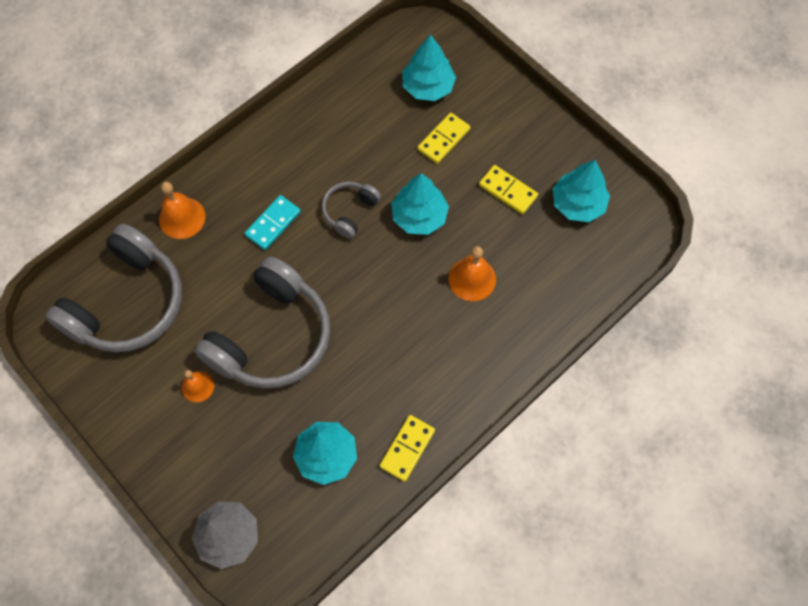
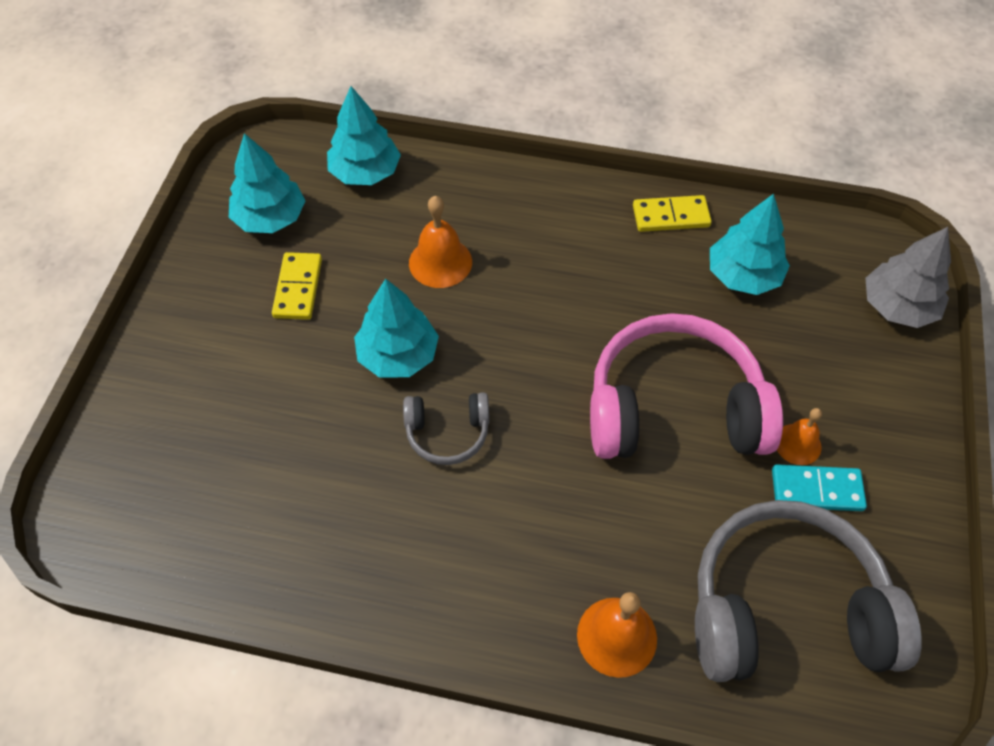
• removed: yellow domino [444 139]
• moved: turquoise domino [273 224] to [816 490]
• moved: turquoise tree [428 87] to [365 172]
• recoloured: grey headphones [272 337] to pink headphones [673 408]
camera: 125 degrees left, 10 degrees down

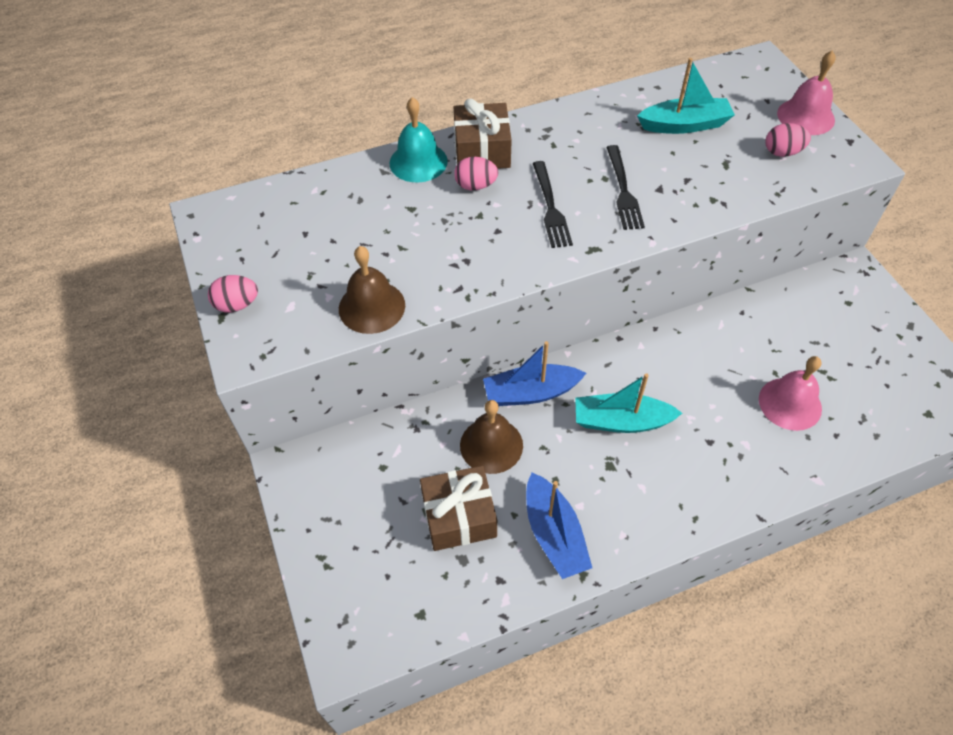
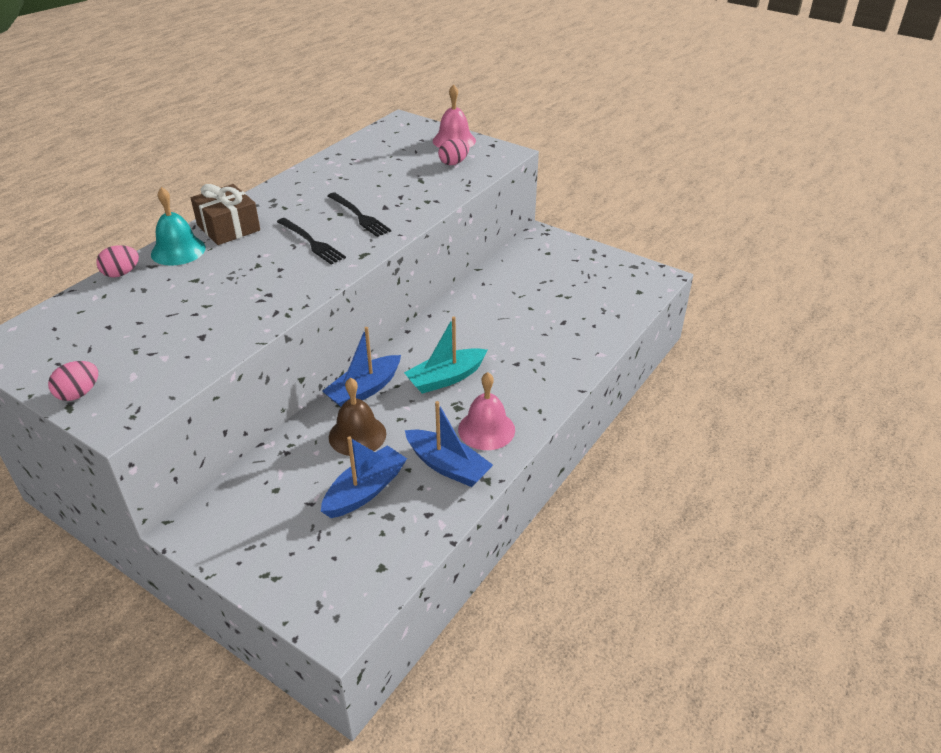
• removed: brown bell [372 307]
• removed: turquoise boat [684 125]
• moved: pink egg [475 186] to [121 273]
• moved: pink bell [790 403] to [486 429]
• replaced: brown gift [459 516] to blue boat [365 491]
camera: 35 degrees left, 15 degrees down

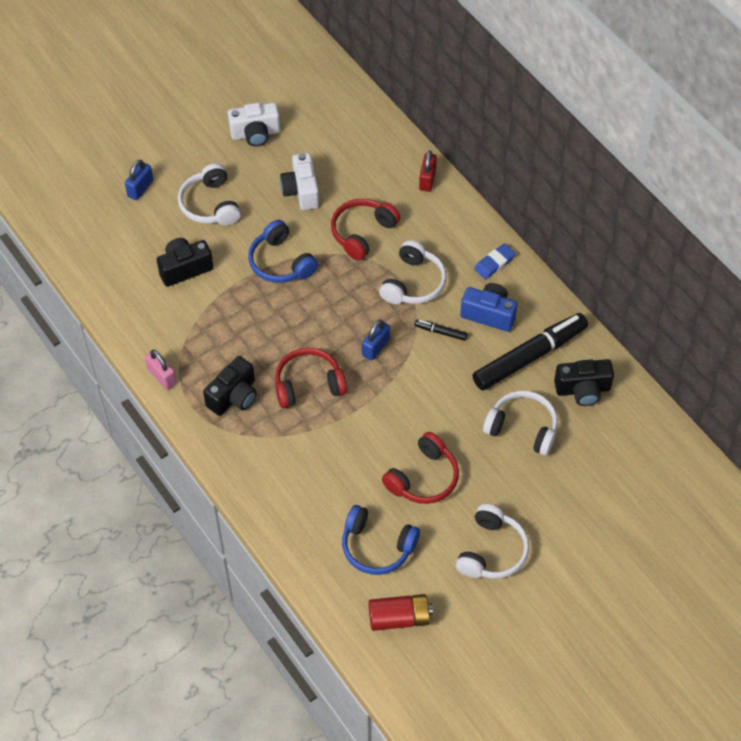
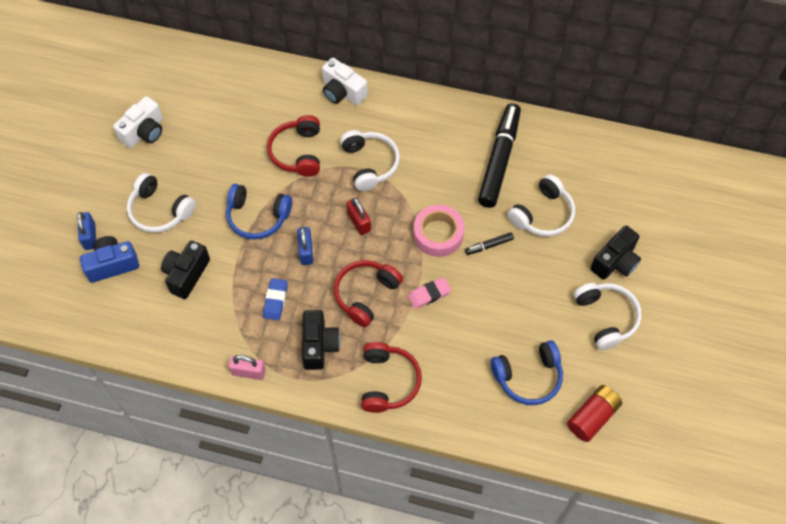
• added: pink eraser [429 294]
• added: pink tape [438 234]
• moved: white camera [301 191] to [342 92]
• moved: blue padlock [375 347] to [306 251]
• moved: red headphones [423 478] to [388 381]
• moved: black marker [440 332] to [489 245]
• moved: red padlock [427 179] to [359 222]
• moved: blue camera [489 314] to [112 264]
• moved: blue eraser [494 263] to [275 300]
• moved: black camera [582 390] to [615 262]
• turned: white headphones [522 428] = [542 214] 150 degrees clockwise
camera: 40 degrees left, 5 degrees up

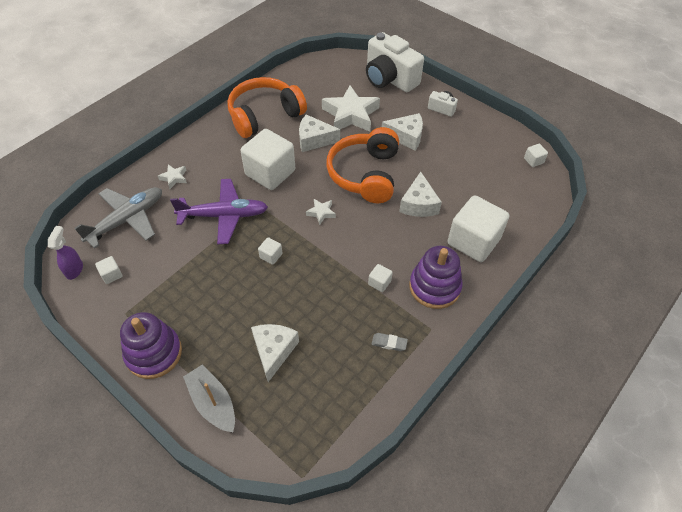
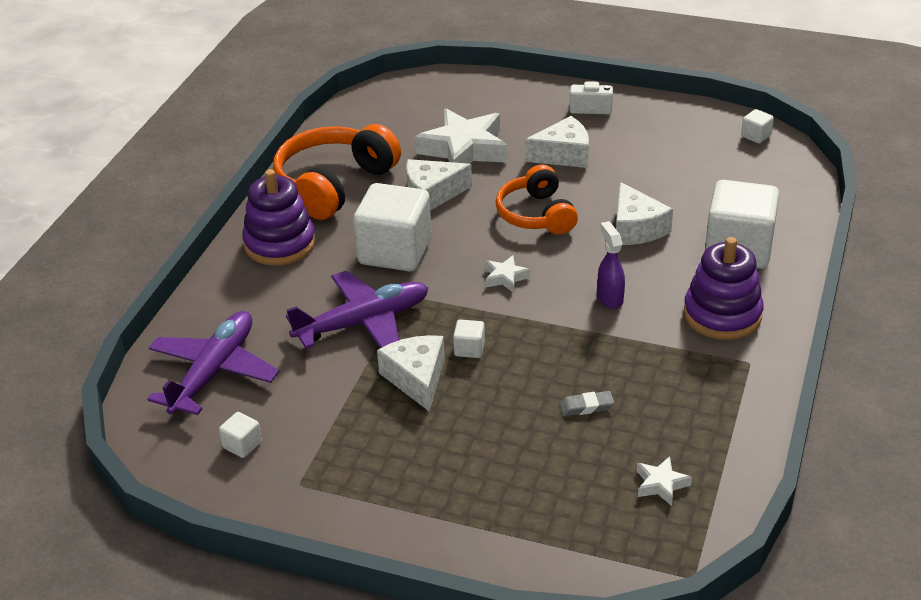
• removed: grey boat [213 403]
• removed: white camera [389 79]
• removed: white cube [379 282]
• moved: purple spray bottle [74 270] to [610 298]
• moved: purple stacking toy [154 353] to [280 244]
• moved: white star [174 178] to [661 484]
• moved: white cheese [273 351] to [416 379]
• moved: grey eraser [389 343] to [586 406]
• recoloured: grey plane [126 220] to purple plane [213 372]
• resized: orange headphones [365 174] = [536 215] x0.67
camera: 20 degrees left, 15 degrees down

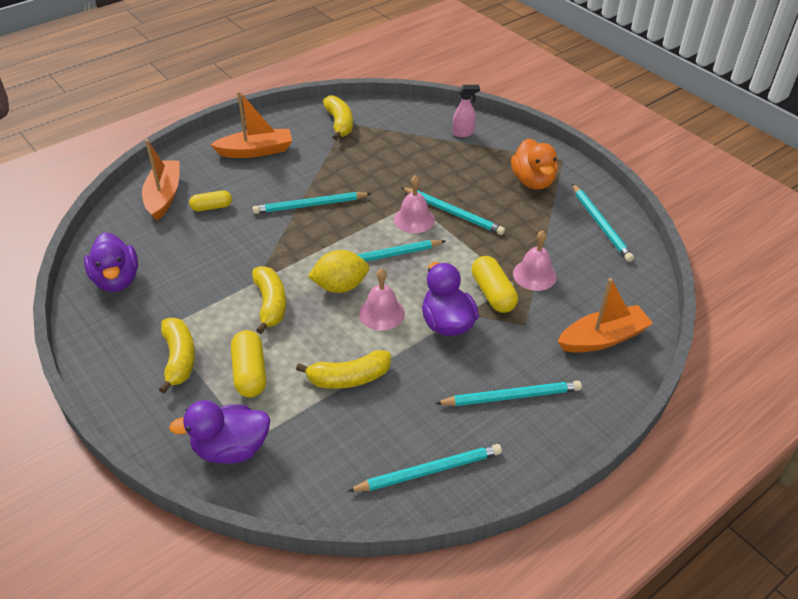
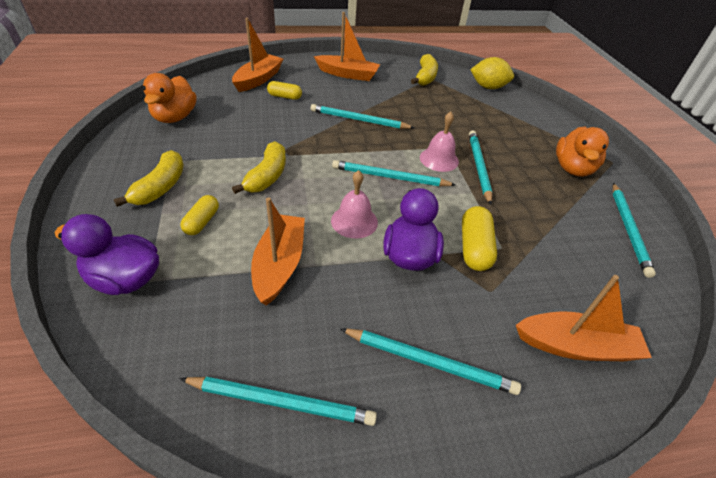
• removed: pink spray bottle [463 133]
• removed: pink bell [534 275]
• moved: yellow lemon [340 286] to [488 87]
• replaced: yellow banana [348 378] to orange boat [279 264]
• recoloured: purple duck [117 280] to orange duck [175 117]
• turned: turquoise pencil [453 213] = [478 167] 150 degrees counterclockwise
• resized: yellow capsule [250 373] = [202 222] x0.66
camera: 25 degrees right, 0 degrees up

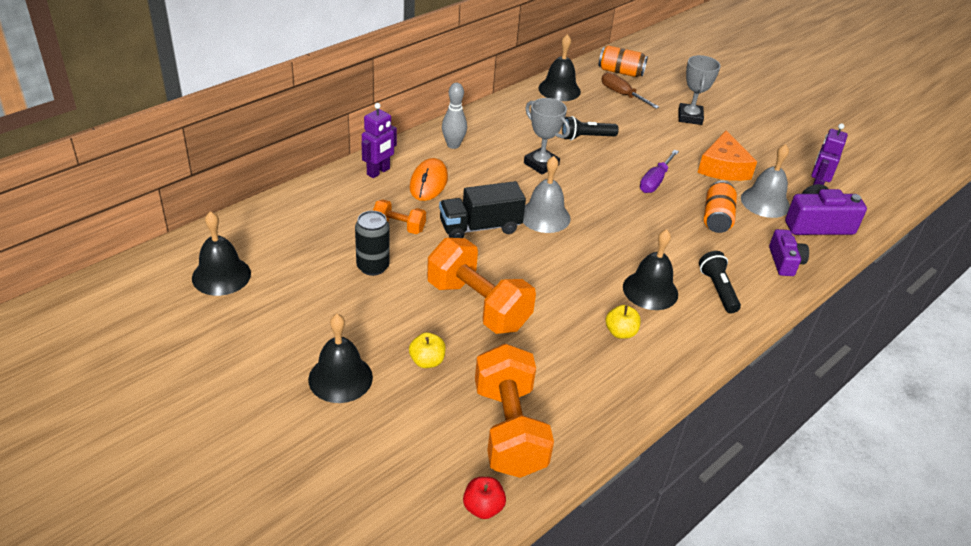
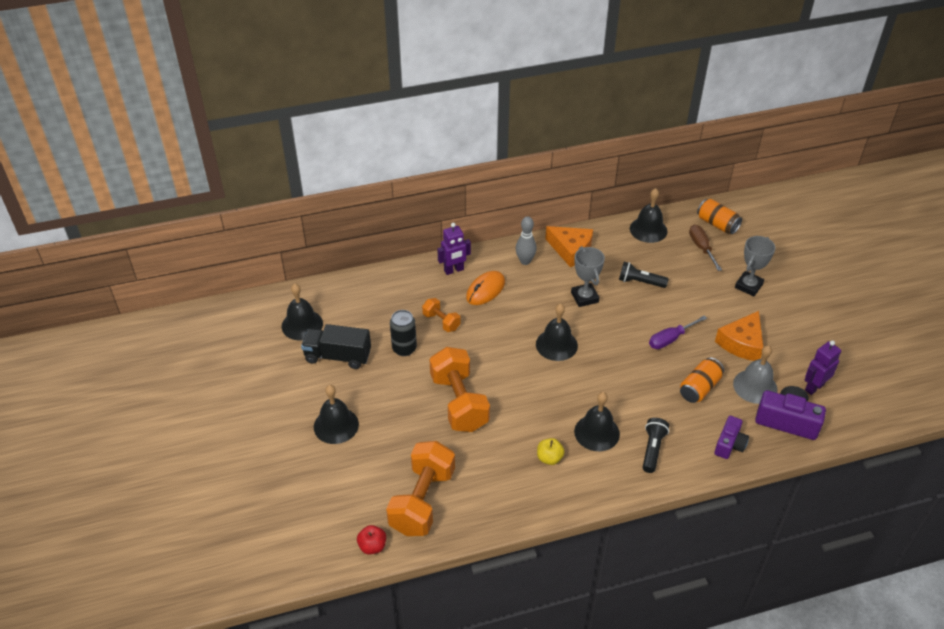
• removed: yellow apple [427 361]
• added: orange cheese [571 250]
• moved: black truck [480 227] to [338 356]
• recoloured: grey bell [545 216] to black bell [556 344]
camera: 30 degrees right, 5 degrees up

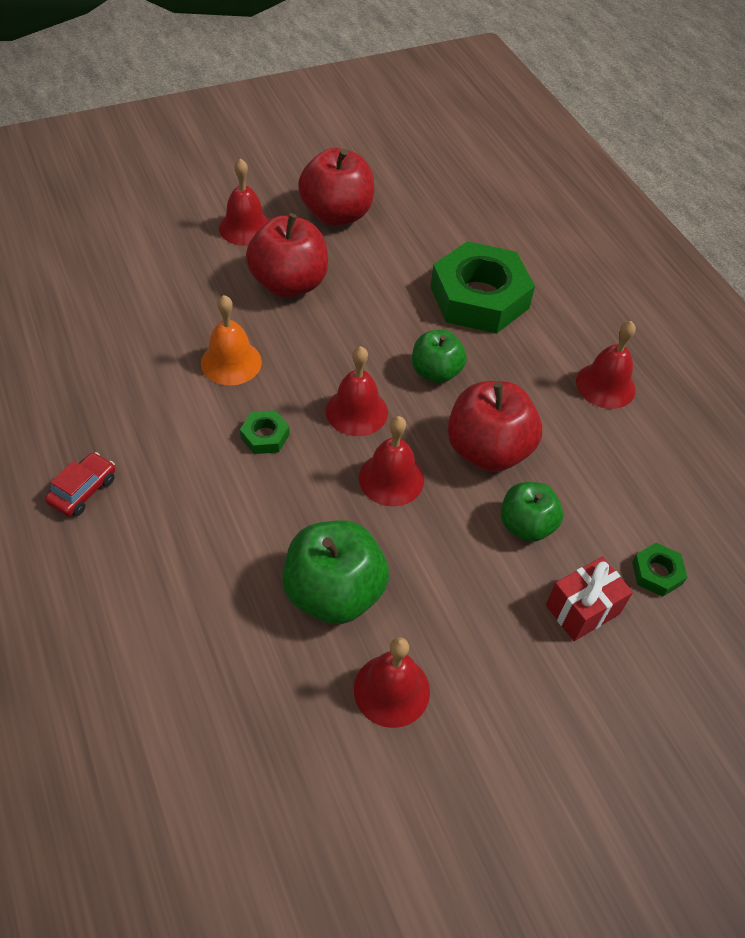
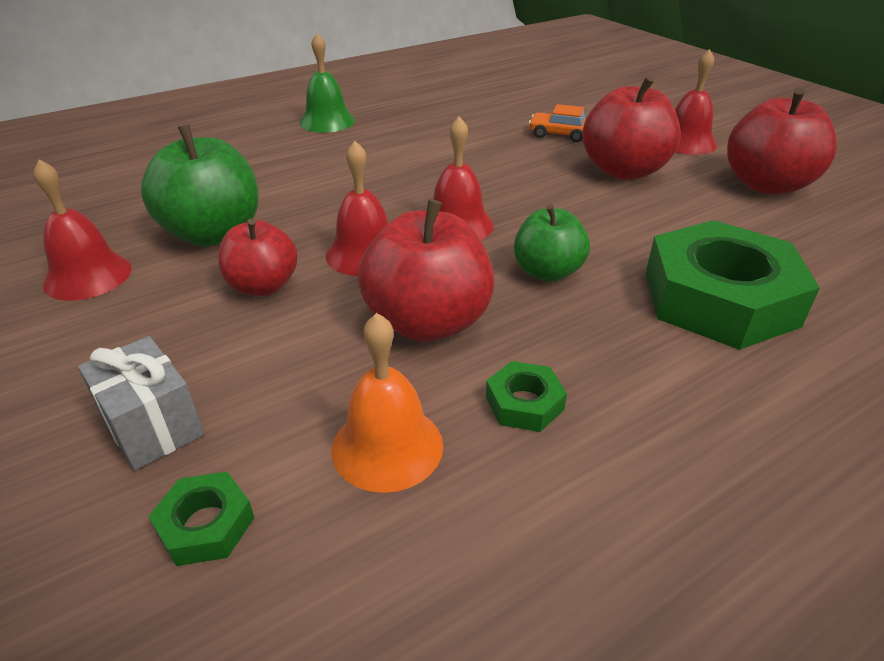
• removed: green apple [526 525]
• removed: red bell [605 385]
• added: red apple [263 286]
• added: orange car [559 134]
• moved: orange bell [231 362] to [387 446]
• moved: green nut [265 436] to [524 403]
• replaced: red car [83 490] to green bell [327 121]
• recoloured: red gift [582 609] to grey gift [152 426]
camera: 85 degrees right, 15 degrees down

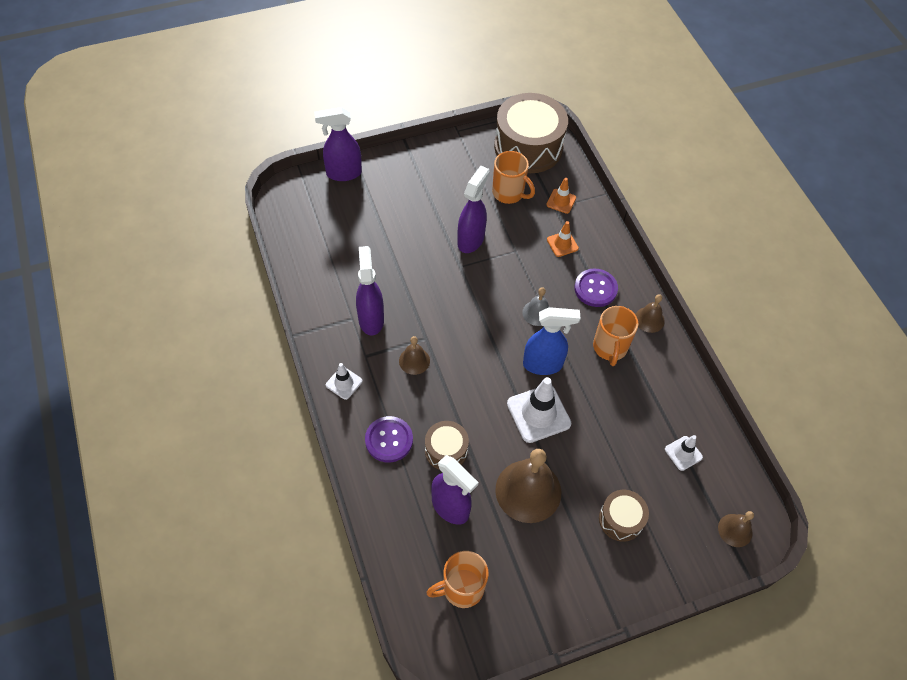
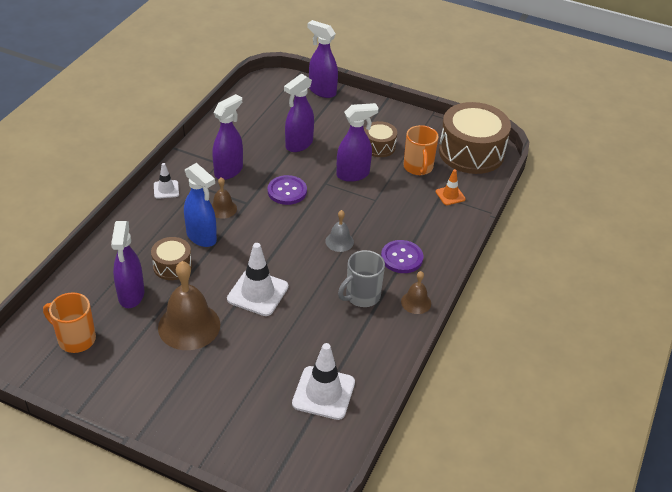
• removed: orange traffic cone [562 244]
• removed: brown bell [735 530]
• added: purple spray bottle [298 144]
• moved: purple button [389 440] to [287 191]
• moved: blue spray bottle [543 364] to [202 237]
• moved: brown drum [621 519] to [379 146]
• recoloured: orange mug [610 348] to grey mug [362 296]
• resized: white traffic cone [683 453] = [323 393] x1.82
camera: 45 degrees right, 15 degrees down

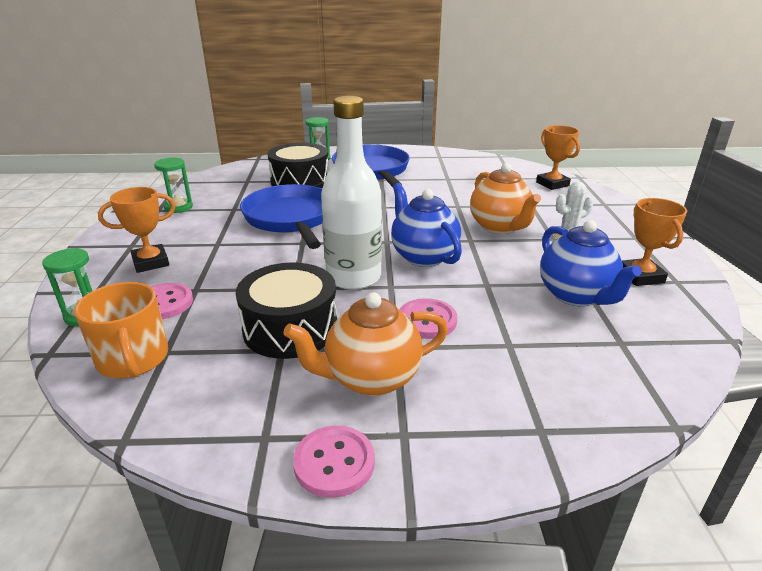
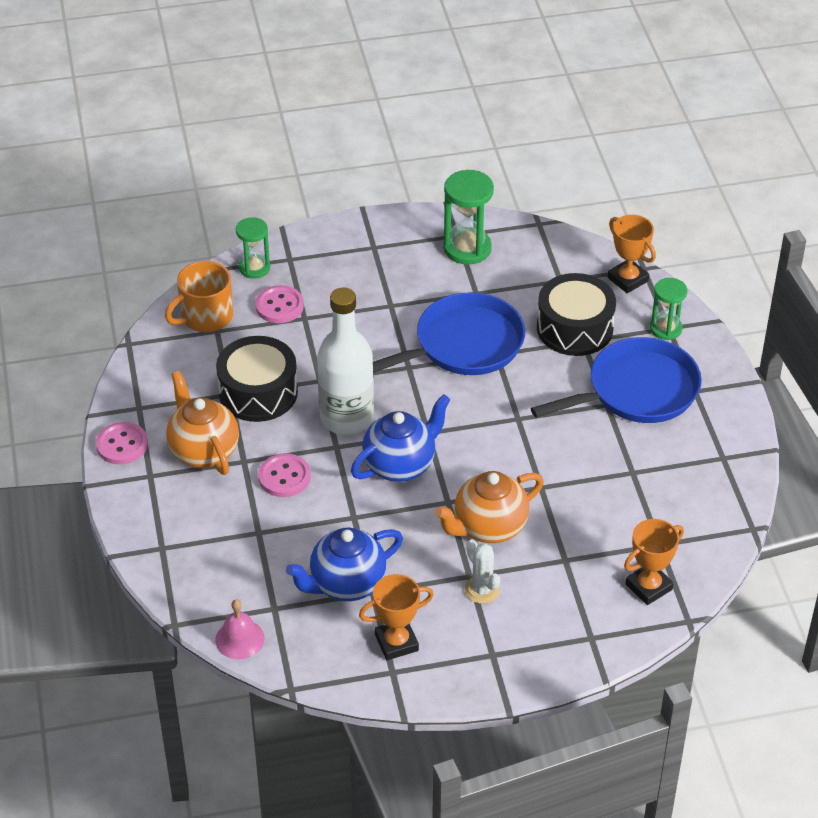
• added: pink bell [239 639]
• moved: orange trophy [151 262] to [627 279]
• resized: green hourglass [178 207] = [467 248] x1.55
camera: 80 degrees right, 15 degrees up

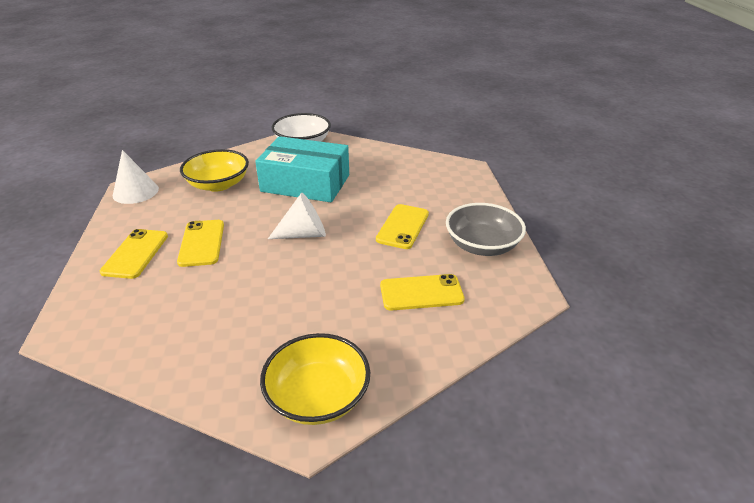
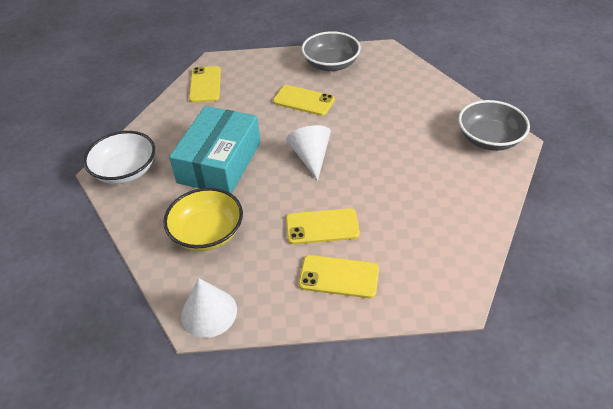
• moved: yellow phone [421 293] to [205 84]
• recoloured: yellow bowl [318 396] to grey bowl [489 139]
camera: 85 degrees left, 10 degrees up

